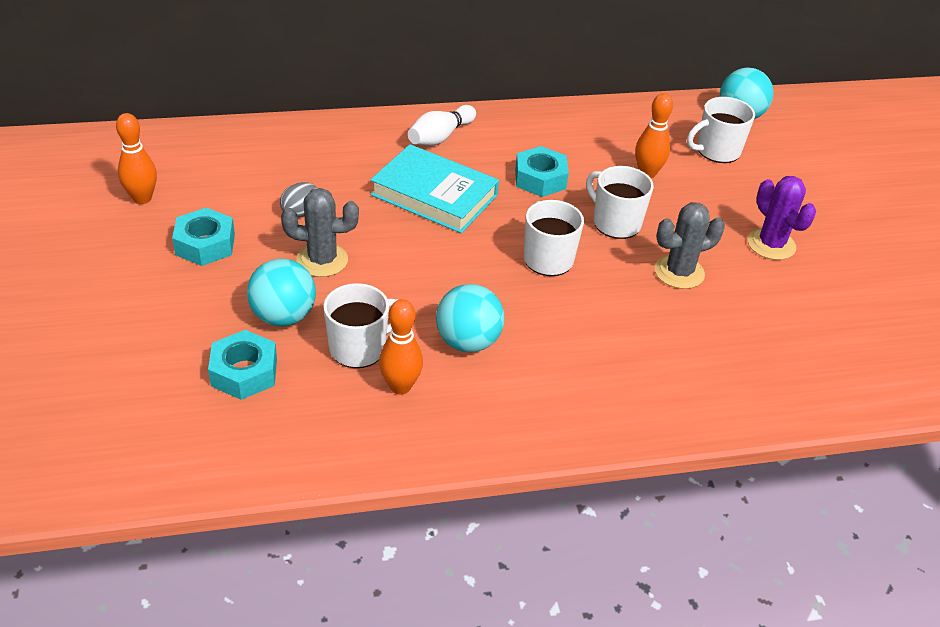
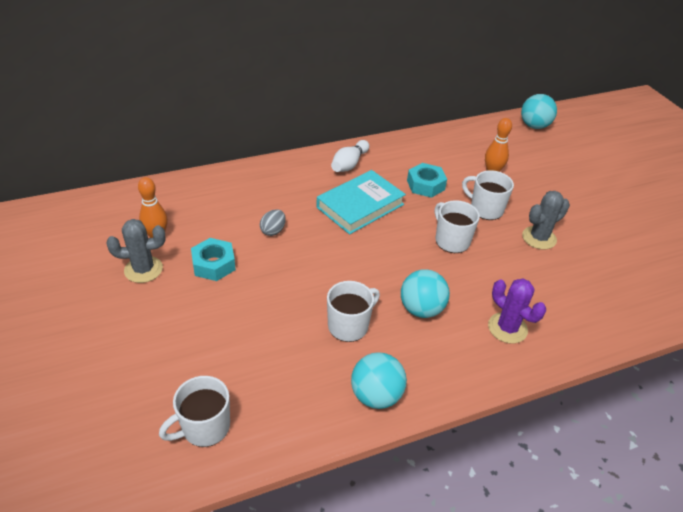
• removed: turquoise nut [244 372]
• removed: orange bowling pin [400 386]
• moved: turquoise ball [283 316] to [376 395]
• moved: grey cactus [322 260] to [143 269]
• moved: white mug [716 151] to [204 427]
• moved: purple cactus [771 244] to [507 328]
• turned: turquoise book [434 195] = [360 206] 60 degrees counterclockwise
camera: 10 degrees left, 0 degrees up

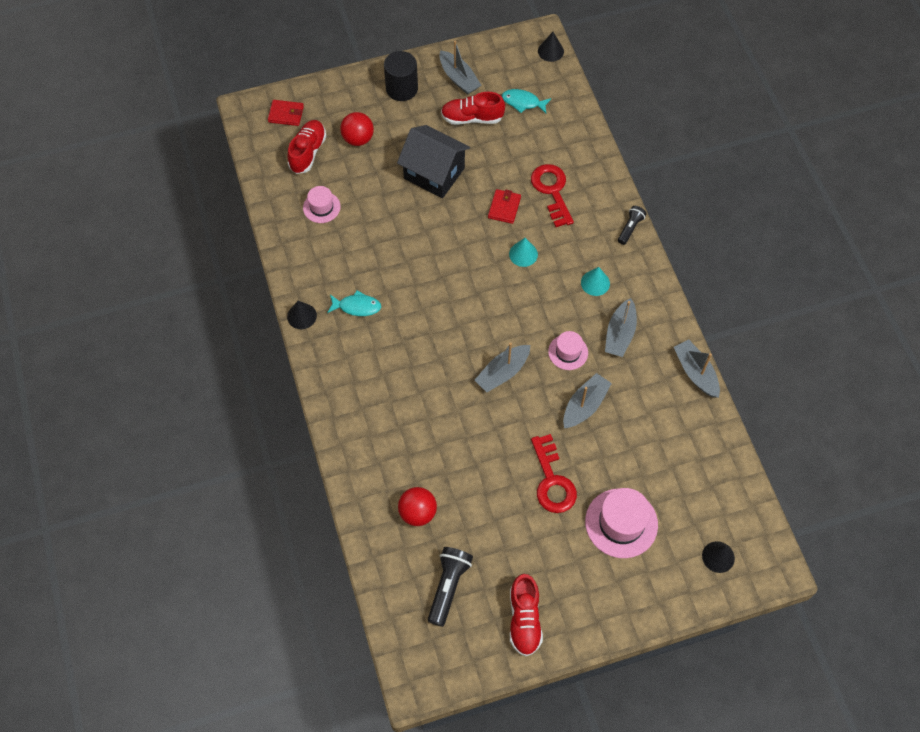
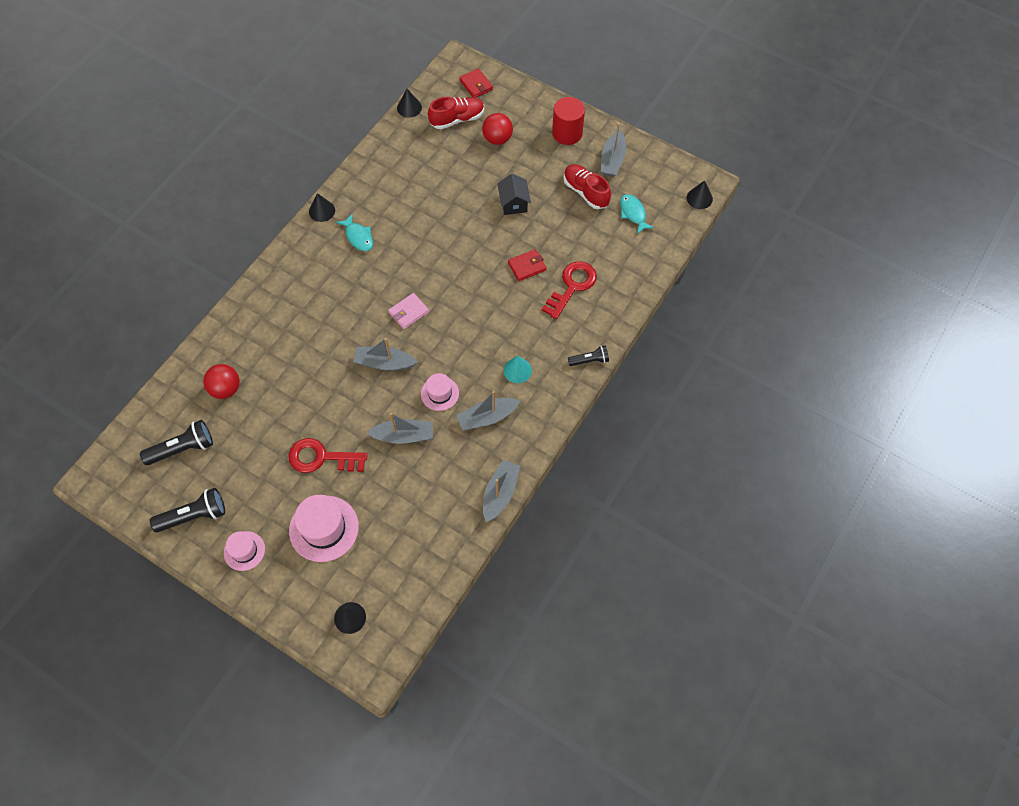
• removed: turquoise cone [523 254]
• added: pink wallet [408 312]
• added: black cone [409 107]
• moved: pink hat [321 207] to [244 551]
• replaced: red shoe [524 619] to black flashlight [194 516]
• recoloured: black cylinder [402 88] to red cylinder [567 133]
• turned: red key [552 481] = [321 457] 60 degrees clockwise
• resized: black house [434 173] = [513 203] x0.58
camera: 50 degrees right, 0 degrees up

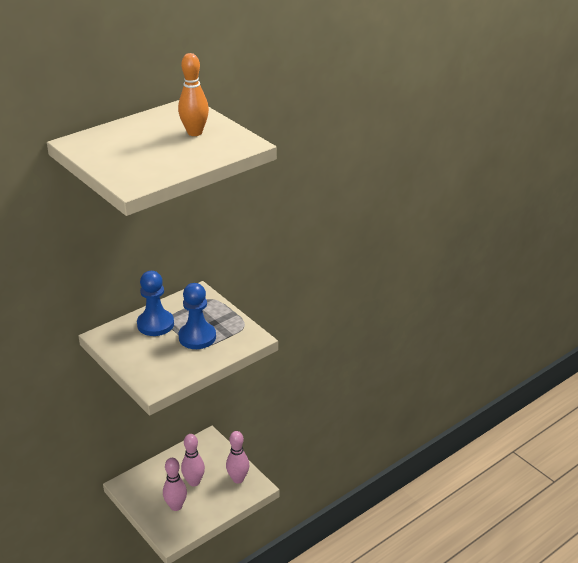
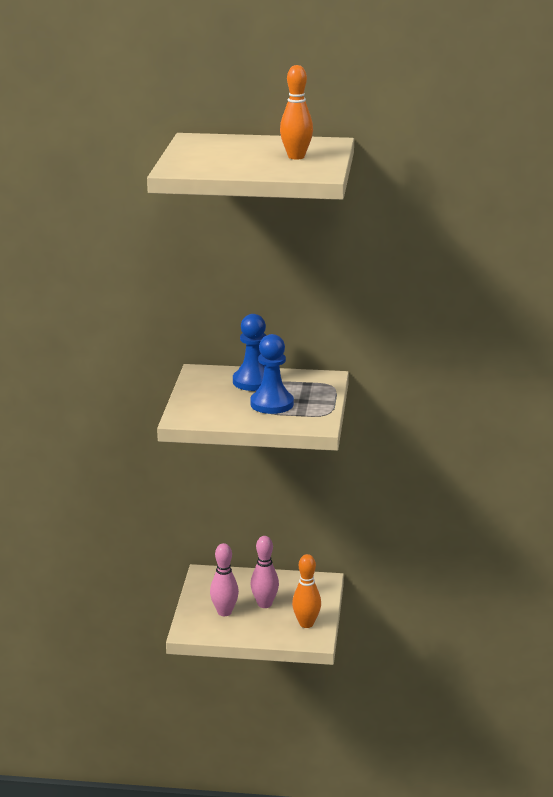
• recoloured: pink bowling pin [238 479] to orange bowling pin [306 624]
camera: 45 degrees right, 10 degrees down

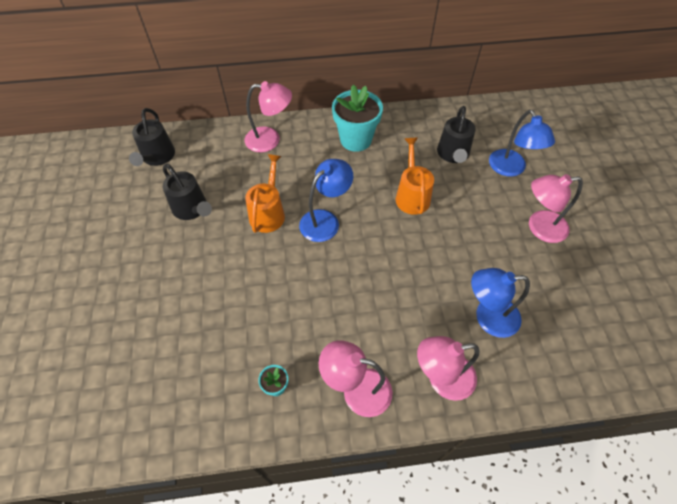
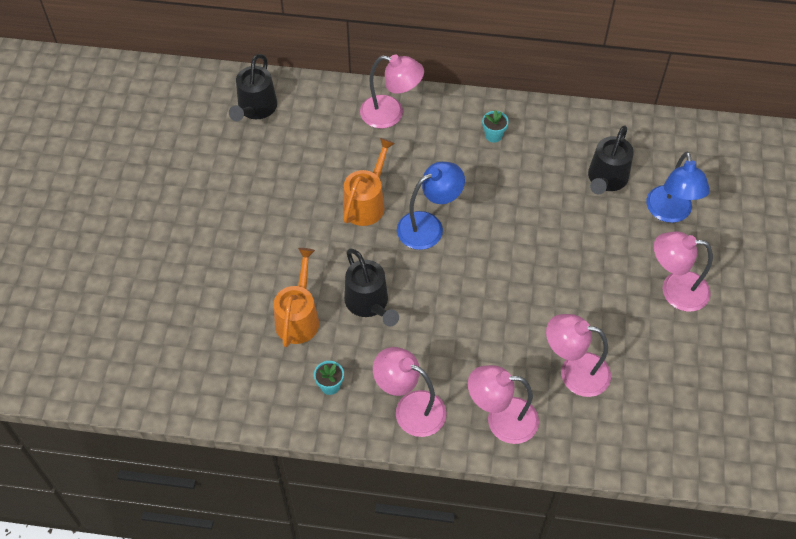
• moved: black watering can [192 209] to [369 303]
• moved: orange watering can [412 195] to [298 317]
• recoloured: blue lamp [488 317] to pink lamp [574 372]
• resized: turquoise flower pot [356 139] = [493 135] x0.44
camera: 15 degrees right, 0 degrees up

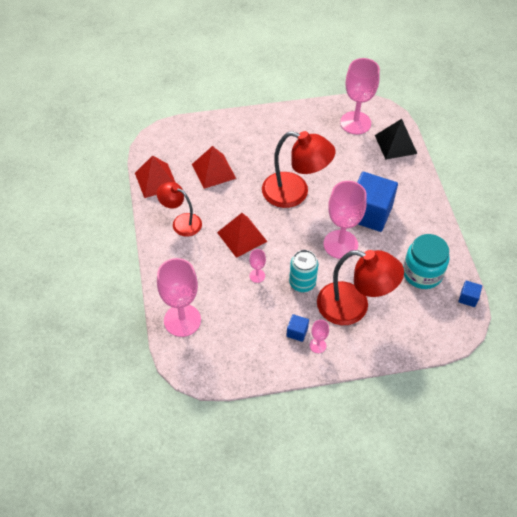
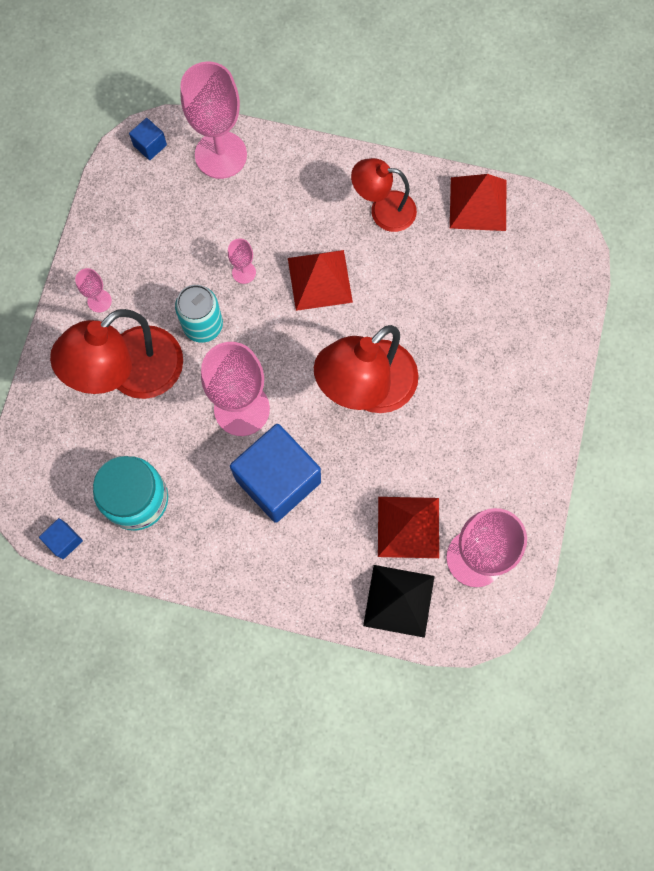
• moved: red pyramid [213 171] to [408 527]
• moved: blue cube [297 332] to [150 145]
• turned: red lamp [181 222] = [383 210] 135 degrees counterclockwise
camera: 115 degrees right, 20 degrees up

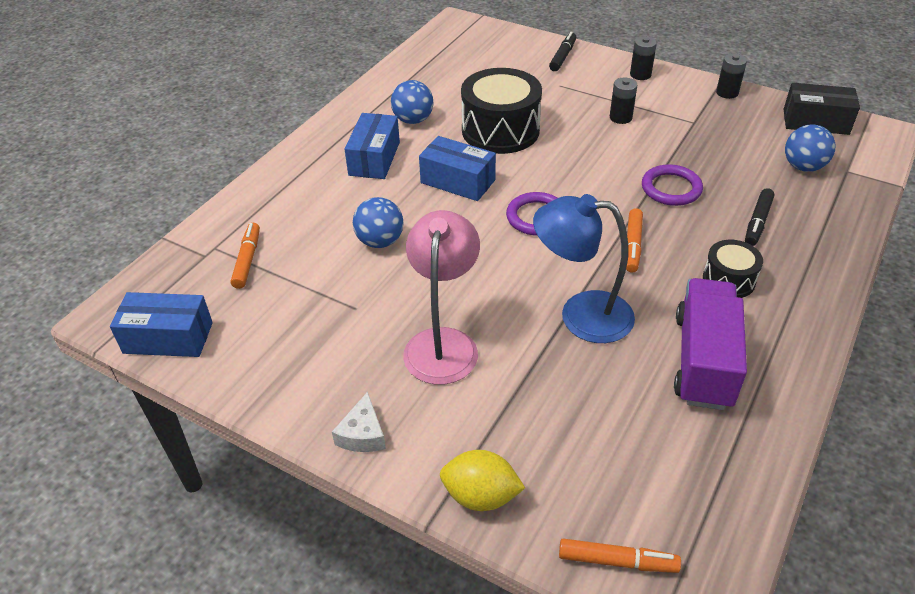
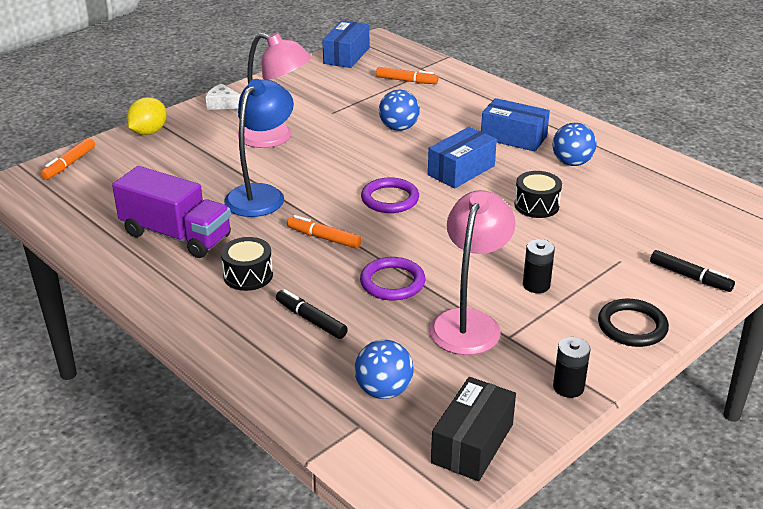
• added: pink lamp [469 322]
• replaced: black battery [640 74] to black ring [632 326]
• resized: black drum [500 130] = [536 205] x0.54
camera: 105 degrees right, 10 degrees down

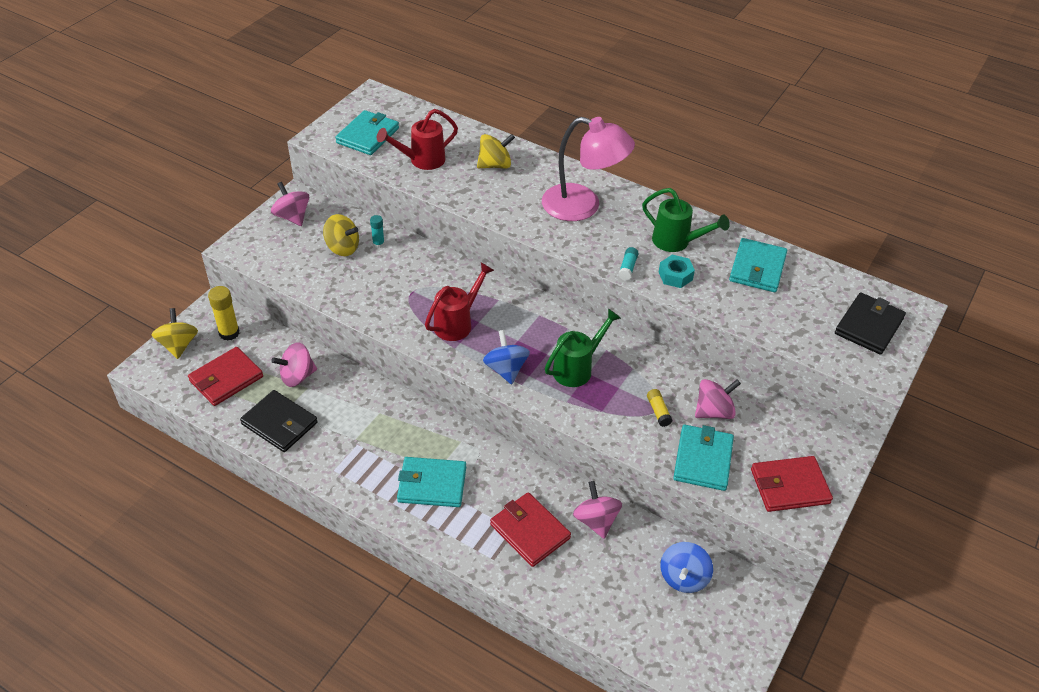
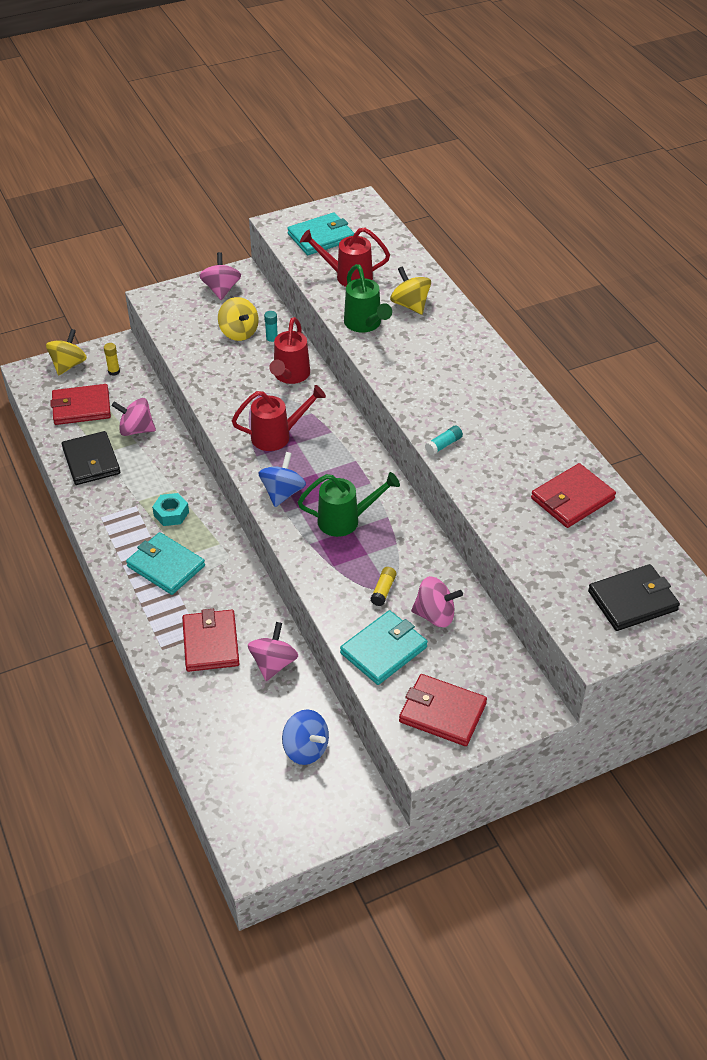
• removed: pink lamp [583 206]
• added: red watering can [290 376]
• moved: green watering can [676 242] to [365 324]
• moved: turquoise nut [675 276] to [171 514]
• recoloured: turquoise wallet [757 268] to red wallet [572 499]
• turned: yellow spinning top [495 165] = [410 305] 135 degrees counterclockwise
• turned: blue spinning top [683 577] = [305 749] 105 degrees counterclockwise
• resized: yellow glue stick [229 333] = [114 371] x0.60
camera: 35 degrees right, 0 degrees up

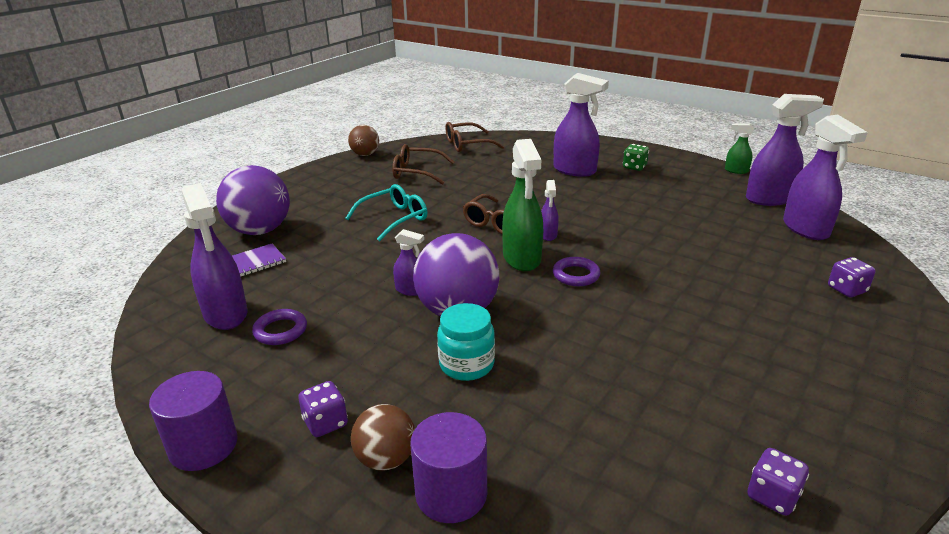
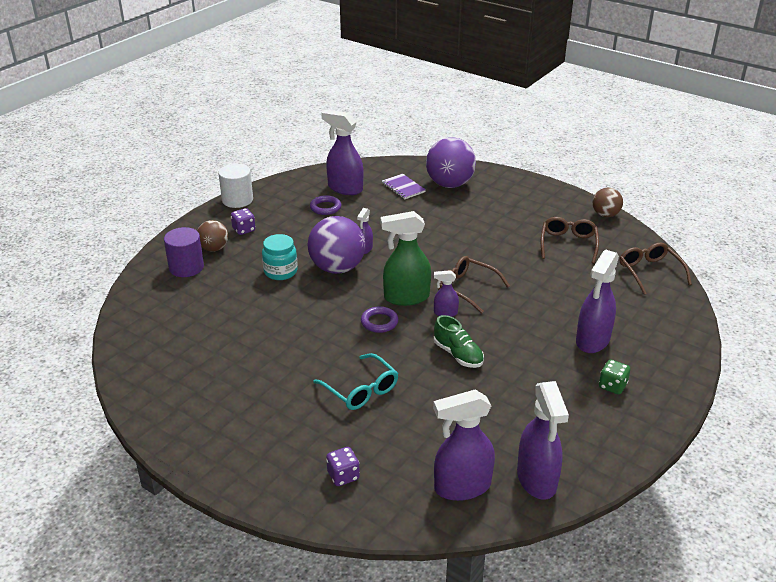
• removed: green spray bottle [736 171]
• removed: purple dice [772 496]
• added: green shoe [458 355]
• moved: turquoise glasses [394 219] to [361 390]
• recoloured: purple cylinder [203 446] to white cylinder [237 200]
• turned: purple spray bottle [226 314] = [345 188] 60 degrees clockwise
camera: 90 degrees right, 5 degrees up

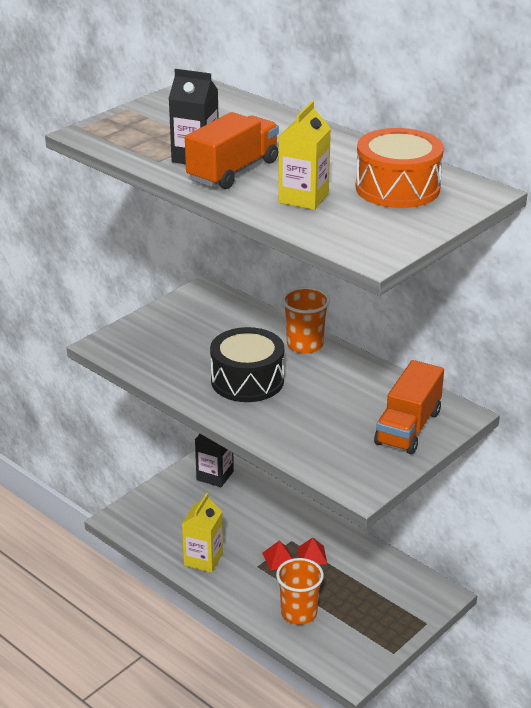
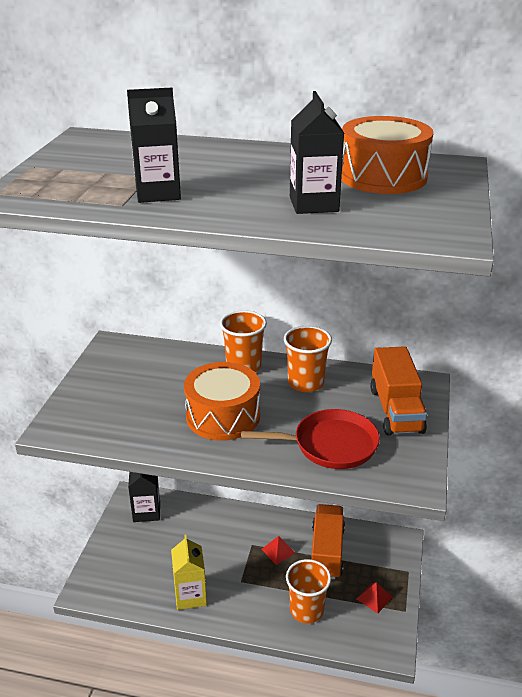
• added: red pan [330 445]
• added: orange cup [305 383]
• moved: orange truck [233 171] to [326 552]
• moved: red pyramid [279 558] to [374 598]
• recoloured: black drum [247 380] to orange drum [223 416]
• recoloured: yellow carton [303 198] to black carton [313 204]
camera: 30 degrees left, 0 degrees up

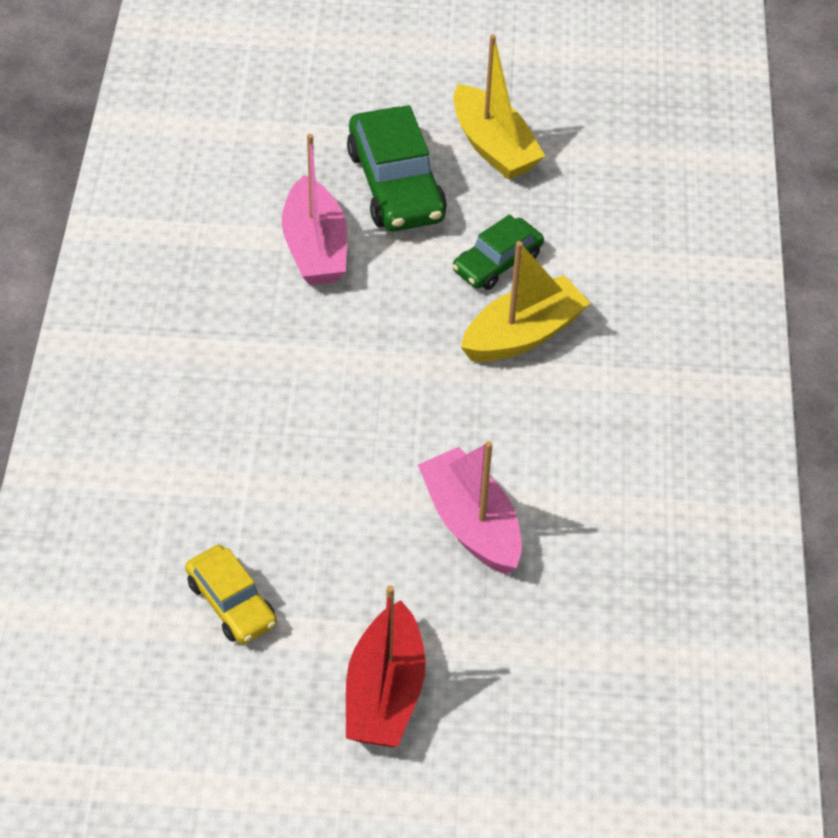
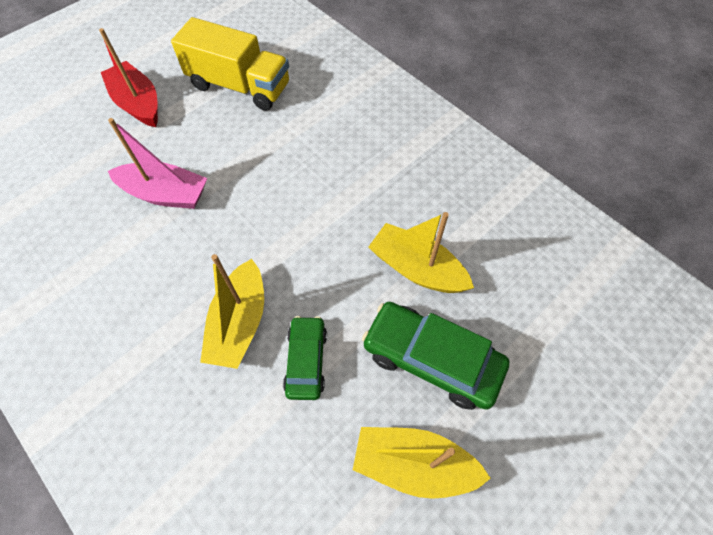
• replaced: yellow car [231 603] to yellow truck [239 86]
• recoloured: pink boat [315 248] to yellow boat [417 268]
camera: 135 degrees right, 10 degrees up

